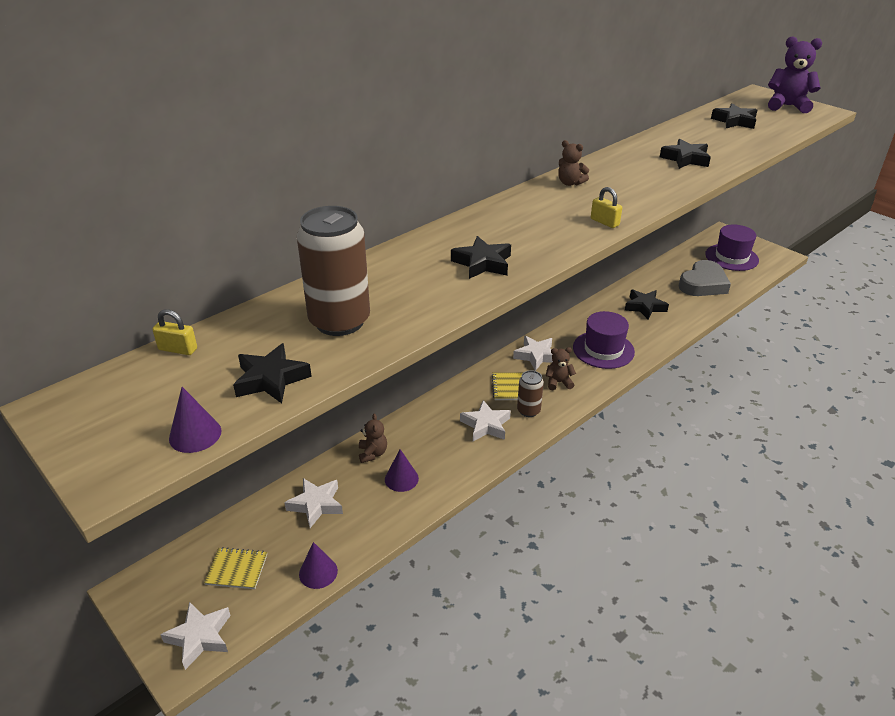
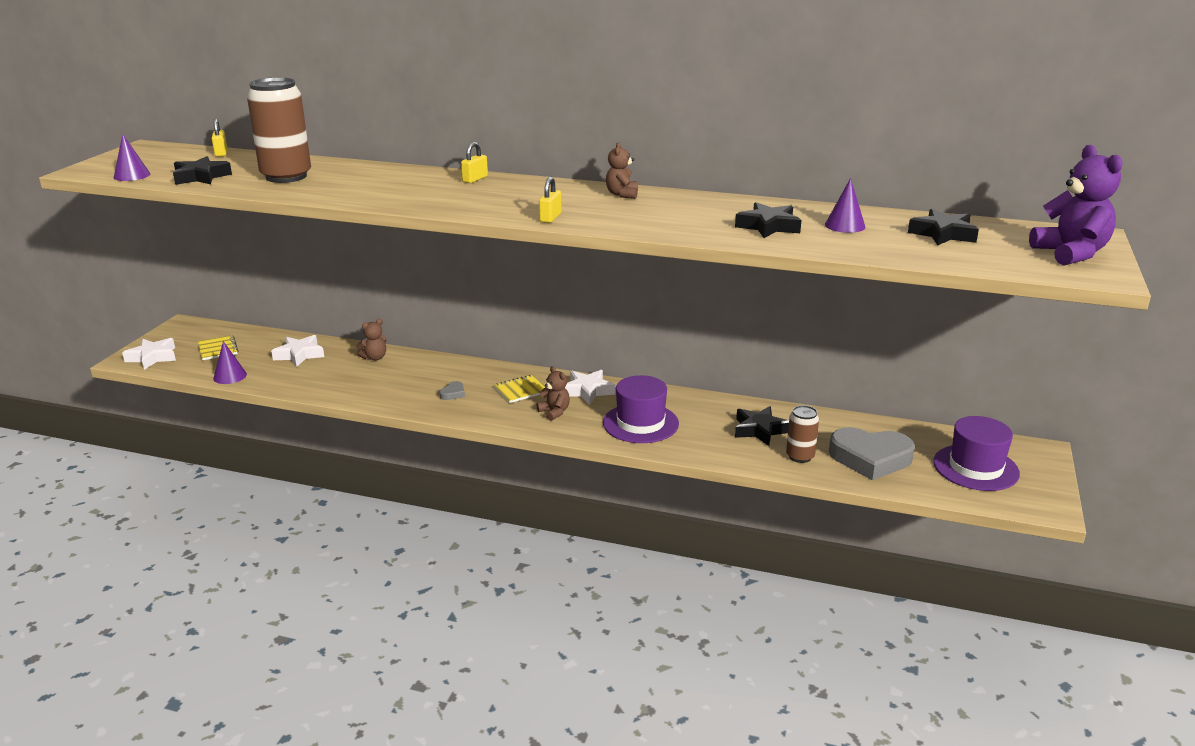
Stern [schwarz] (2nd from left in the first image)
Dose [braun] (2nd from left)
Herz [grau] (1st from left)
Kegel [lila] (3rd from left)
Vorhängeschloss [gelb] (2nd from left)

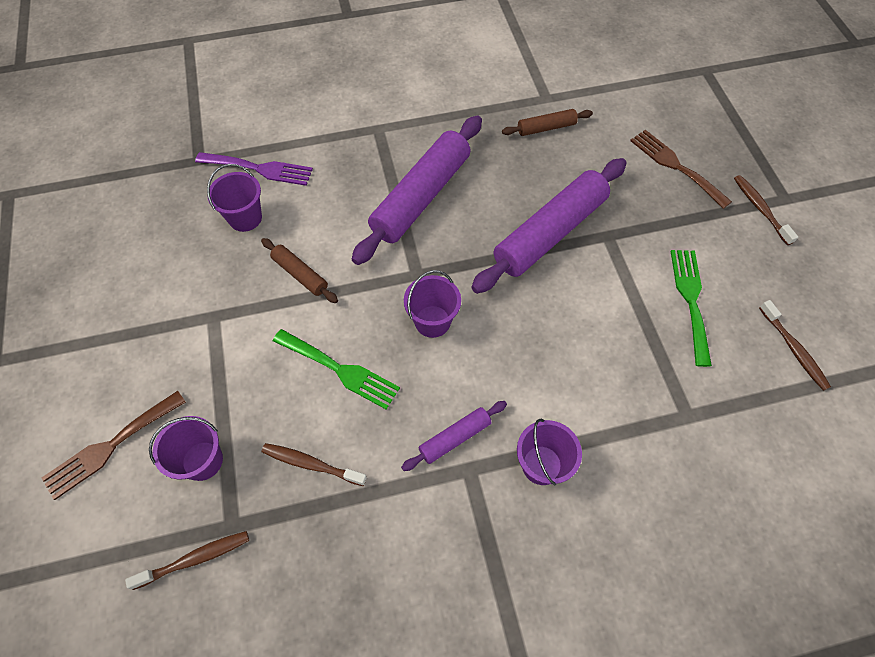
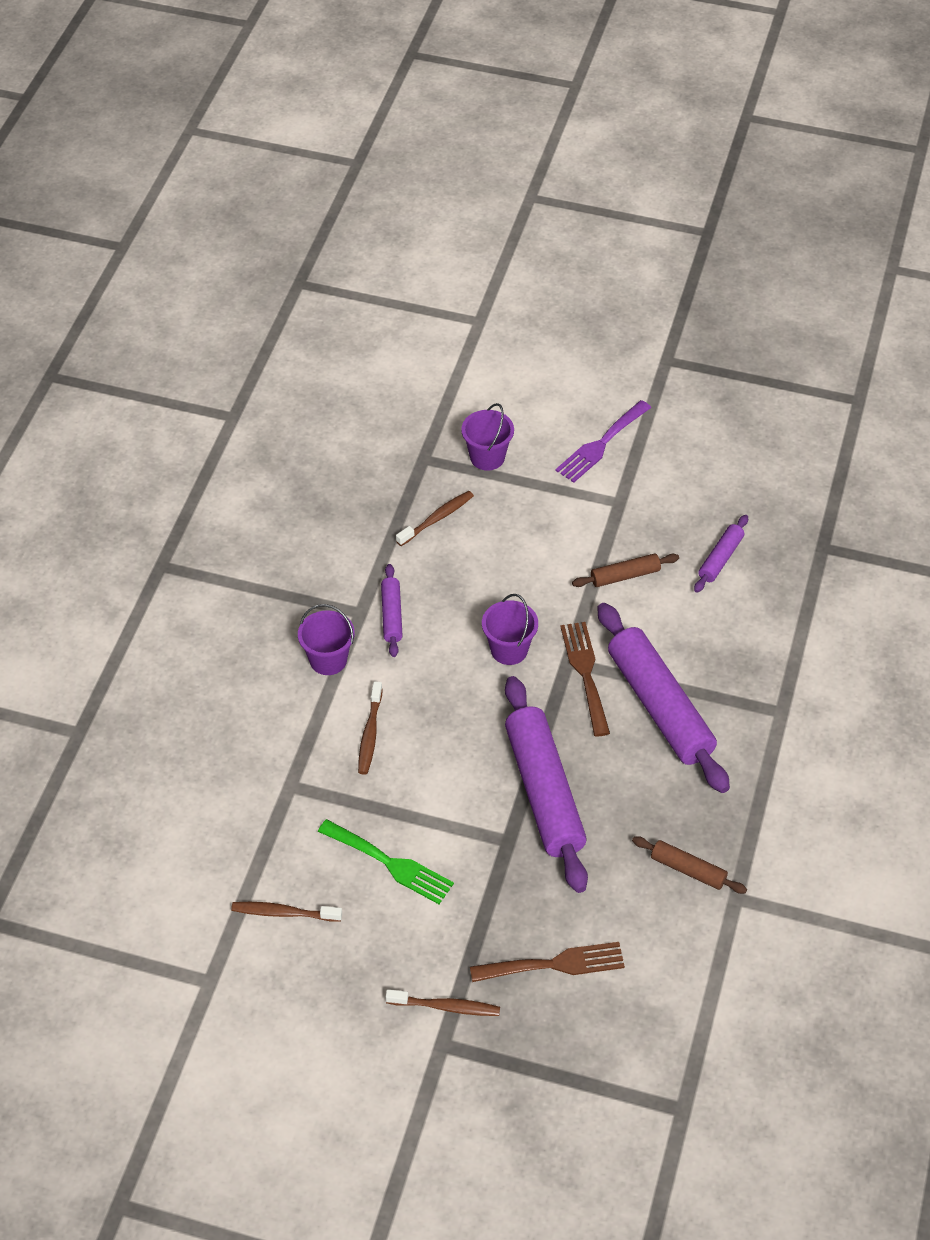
Nudelholz [braun] (2nd from left)
Gabel [lila]
Nudelholz [lila] (4th from left)
Gabel [grün] (1st from left in the first image)
Gabel [braun] (2nd from left)
Zahnbürste [braun] (2nd from left)

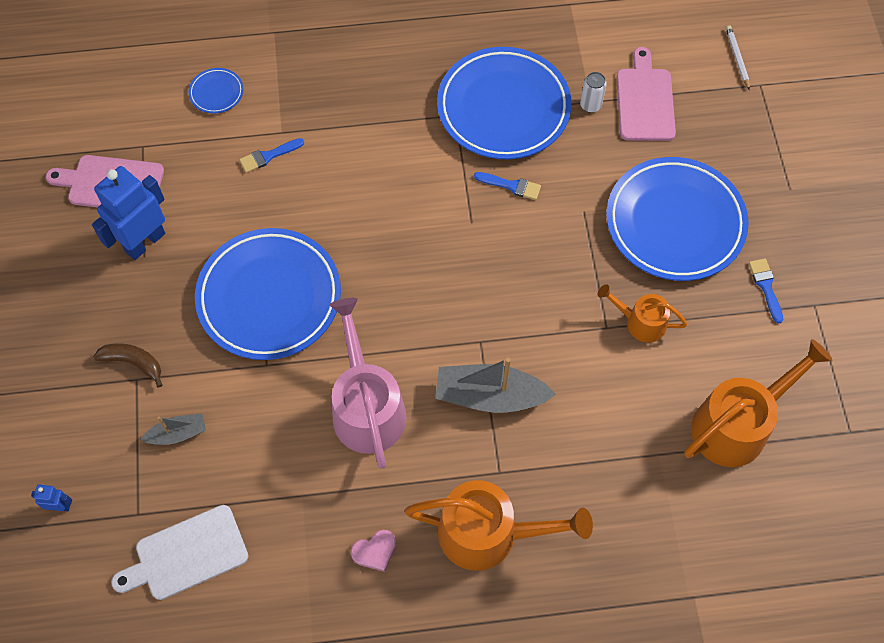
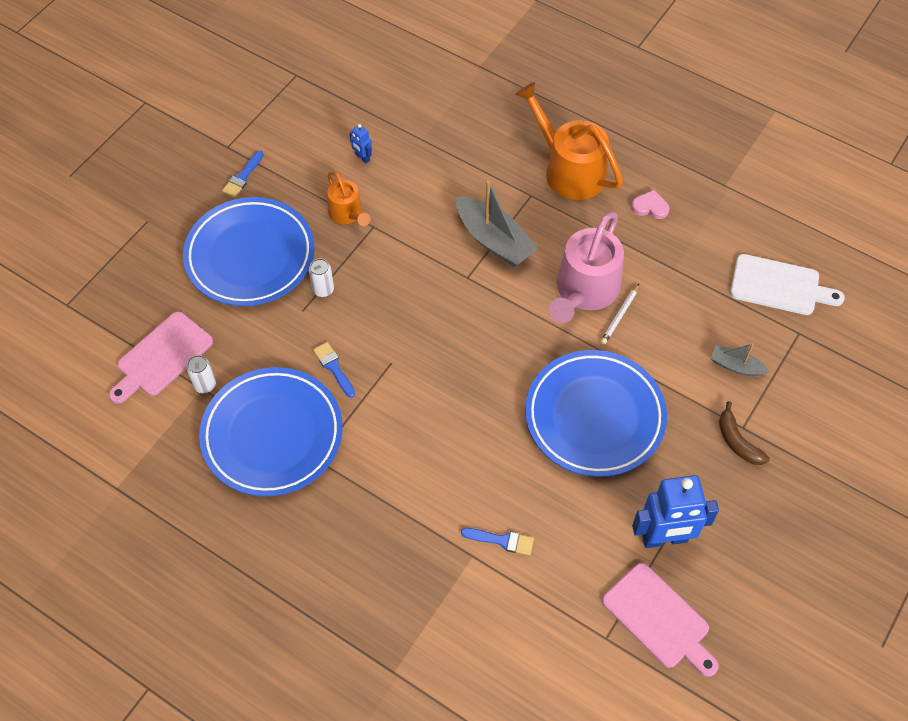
Bleistift [weiß]
Teller [blau] (1st from left in the first image)
Gießkanne [orange] (3rd from left in the first image)
Roboter [blau] (1st from left)
Dose [weiß] (2nd from left)

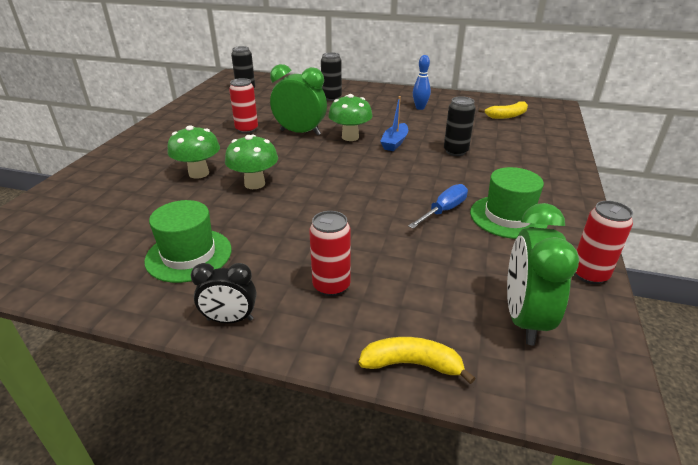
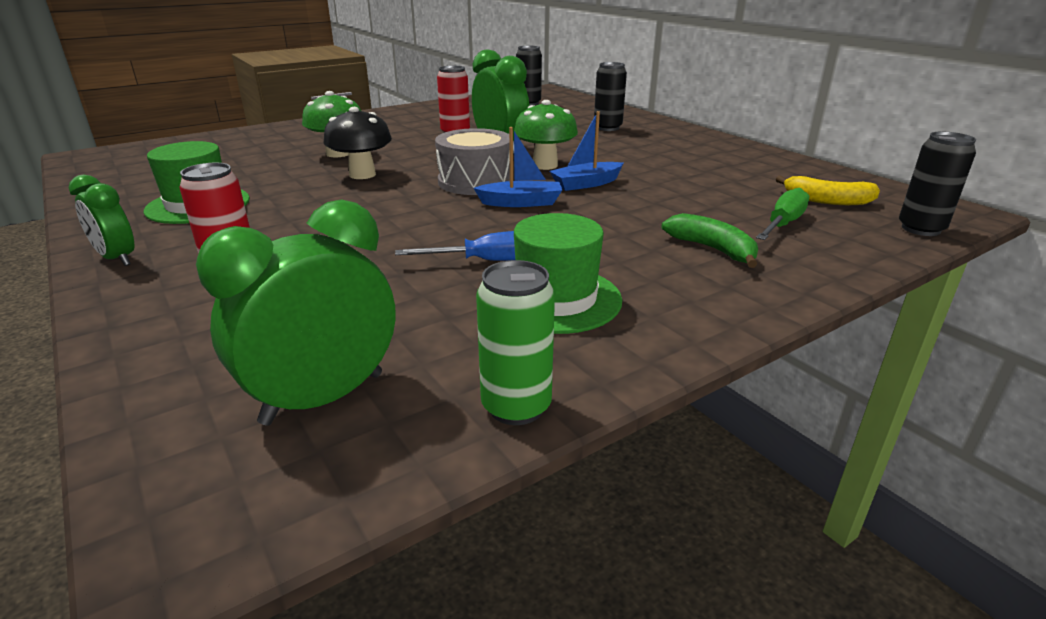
Bowlingkegel [blau]
Dose [schwarz] (3rd from left)
Pilz [schwarz]
Dose [grün]
Wecker [grün] (1st from left)
Banane [gelb] (1st from left in the first image)
Boot [blau] (1st from left)
Trommel [grau]
Schraubenzieher [grün]
Banane [grün]

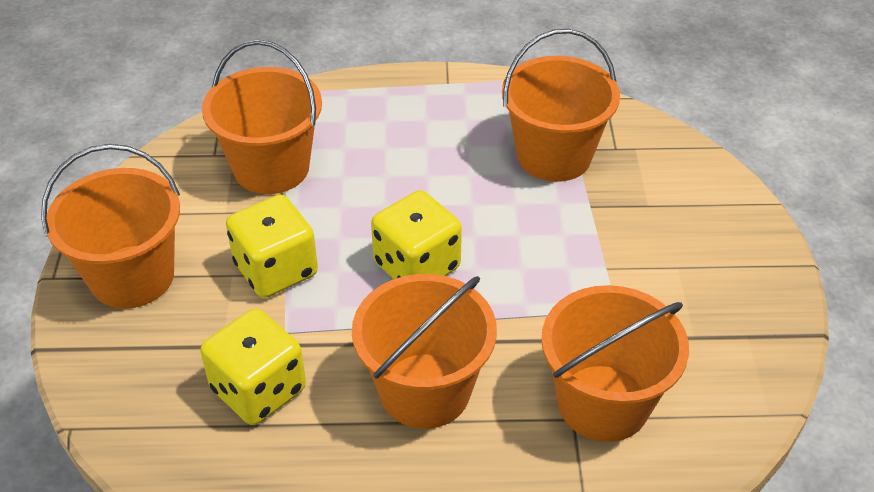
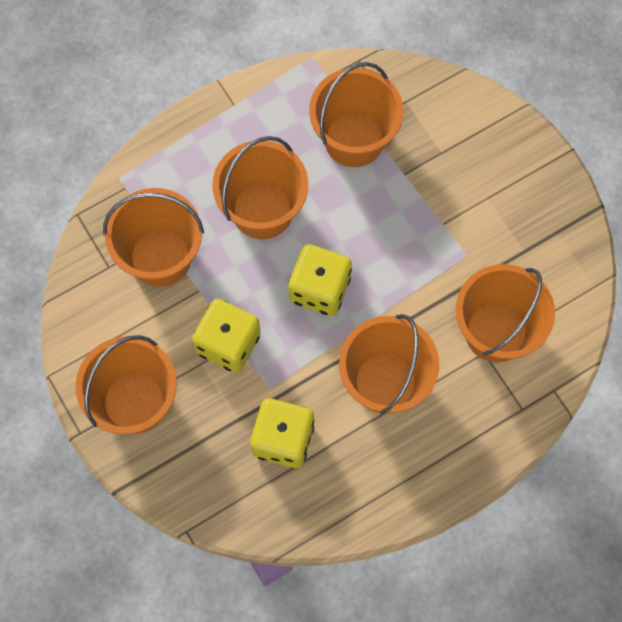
Eimer [orange] (3rd from left)

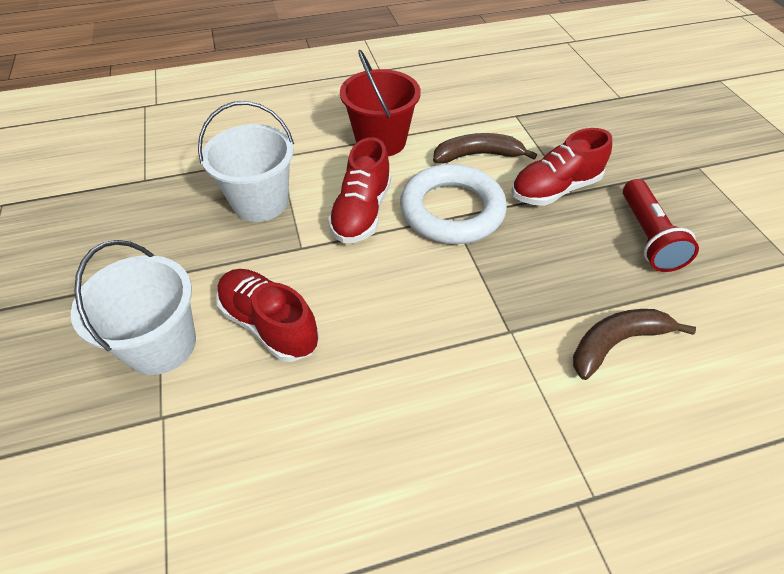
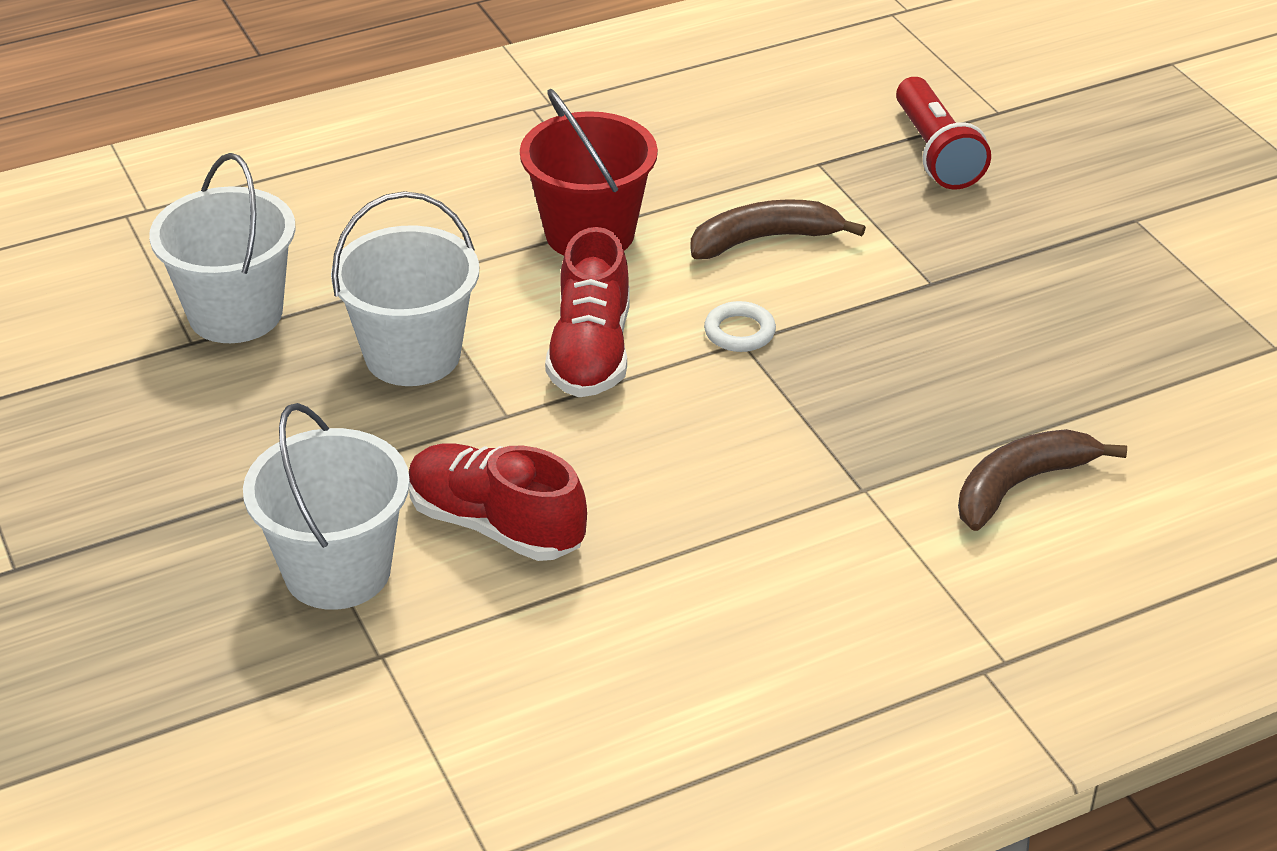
Schuh [rot] (3rd from left in the first image)
Ring [weiß]
Taschenlampe [rot]
Eimer [weiß] (1st from left)

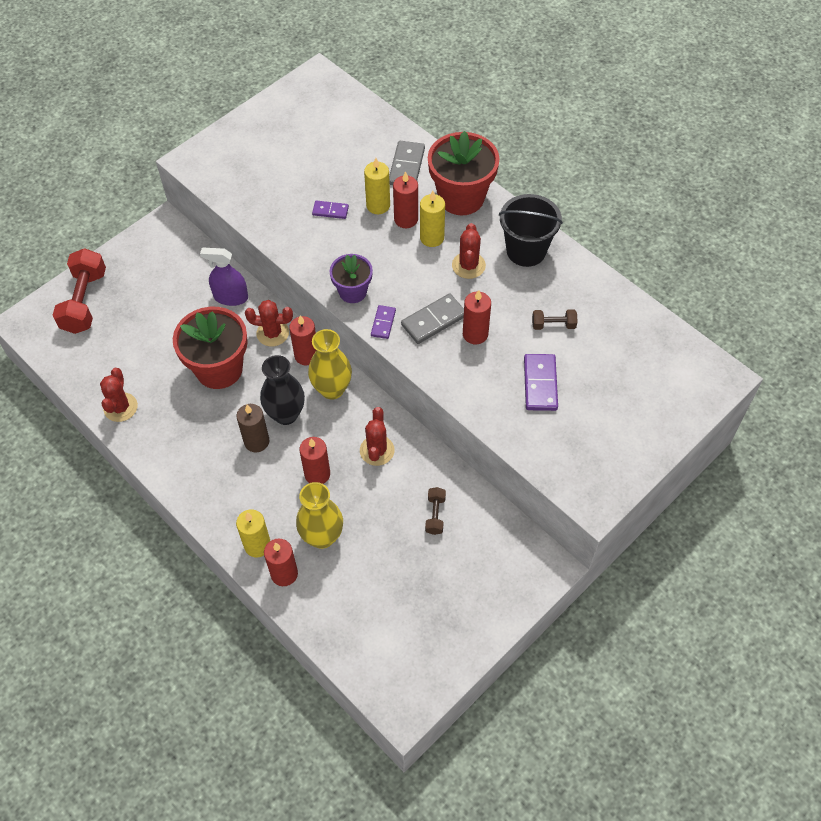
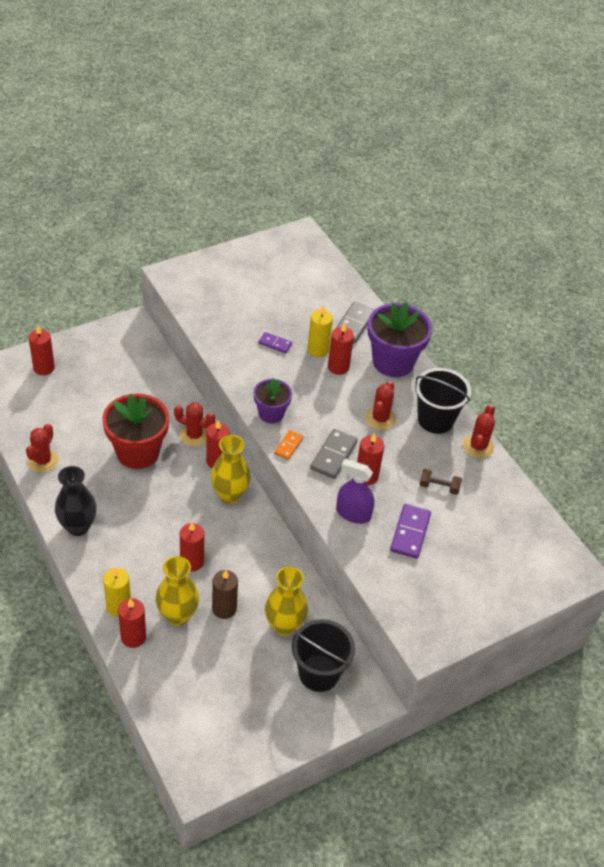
Blumentopf [lila] (2nd from left)
Kerze [gelb] (3rd from left in the first image)
Kerze [rot] (1st from left)
Sprühflasche [lila]
Dominostein [grau] (1st from left)
Dominostein [orange]
Vase [schwarz]
Kerze [braun]
Kaktus [rot] (4th from left)
Vase [gelb] (3rd from left)
Eimer [schwarz] (1st from left)

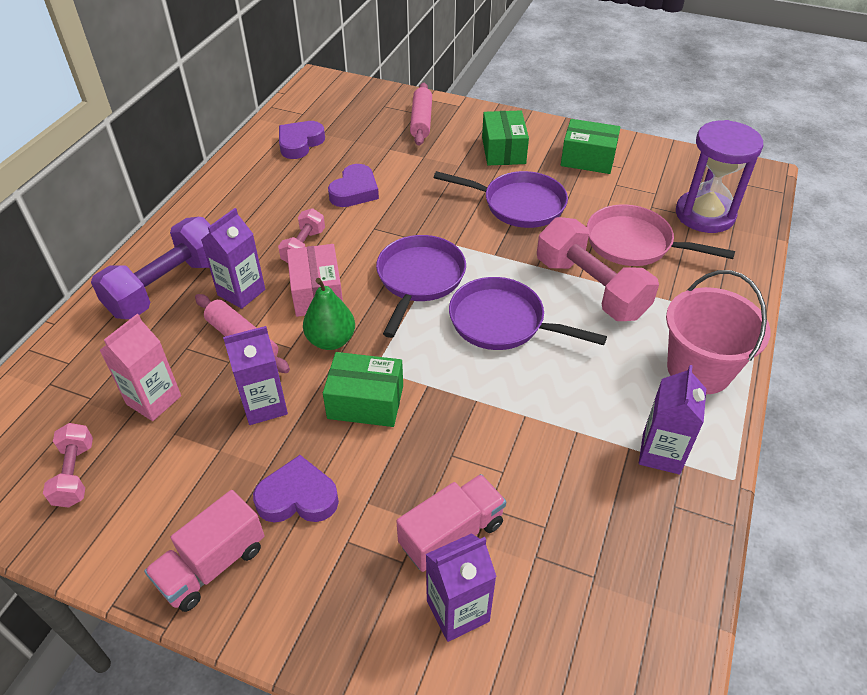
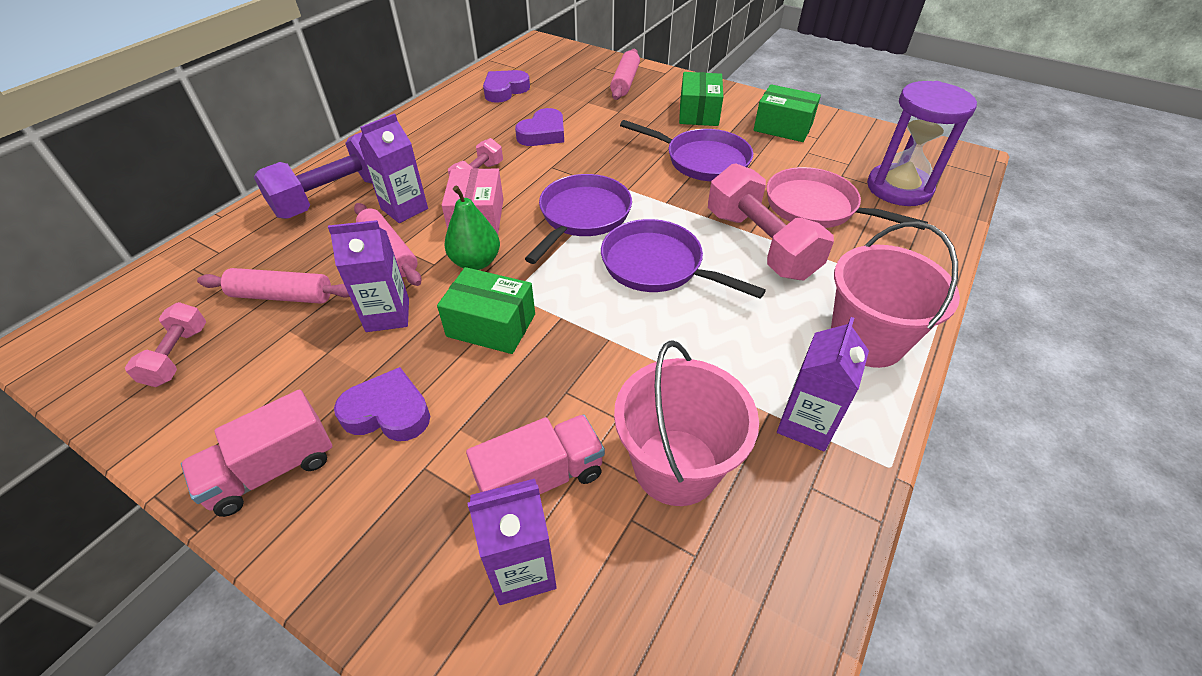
Nudelholz [rosa] (1st from left)
Eimer [rosa] (1st from left)

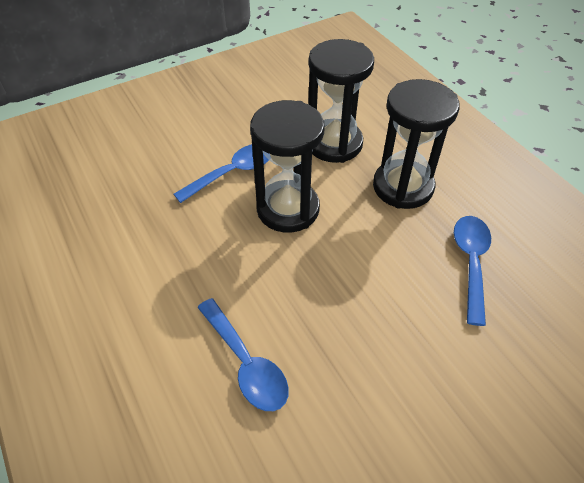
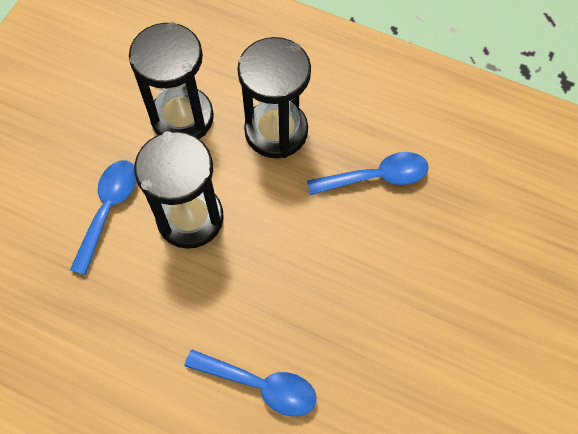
Löffel [blau] (3rd from left)

